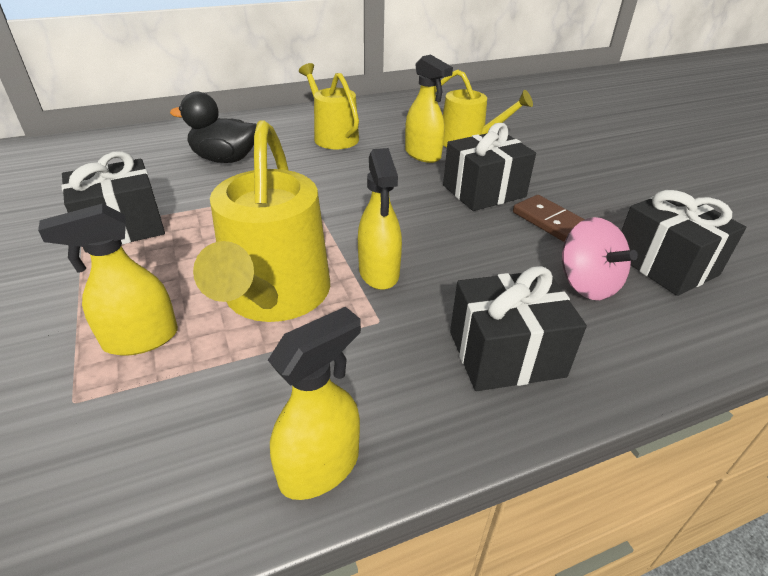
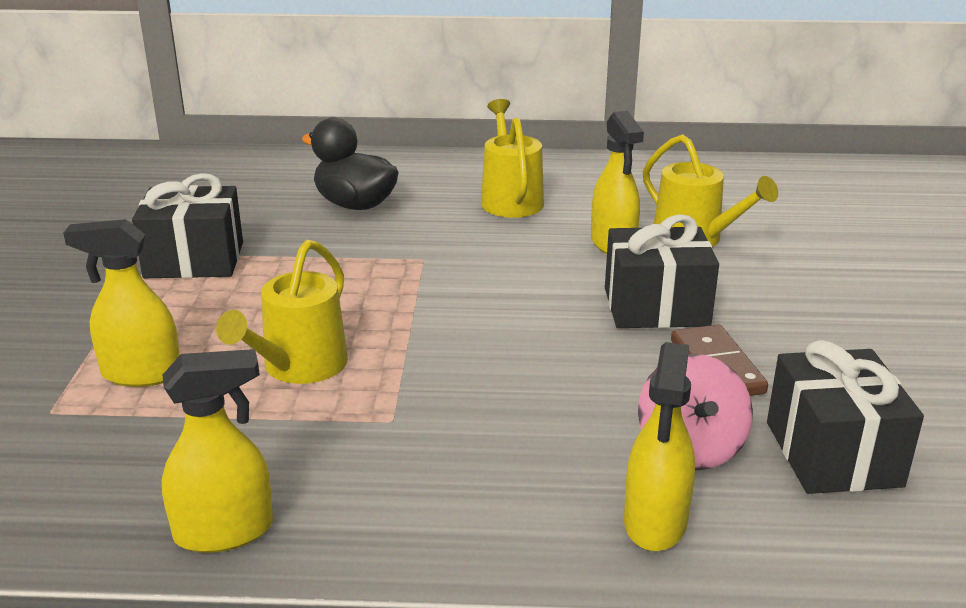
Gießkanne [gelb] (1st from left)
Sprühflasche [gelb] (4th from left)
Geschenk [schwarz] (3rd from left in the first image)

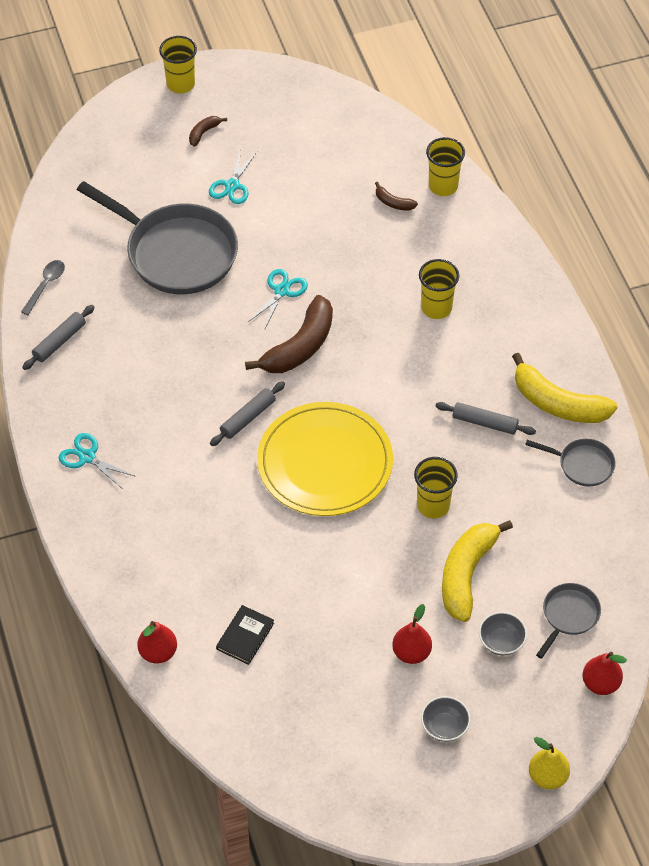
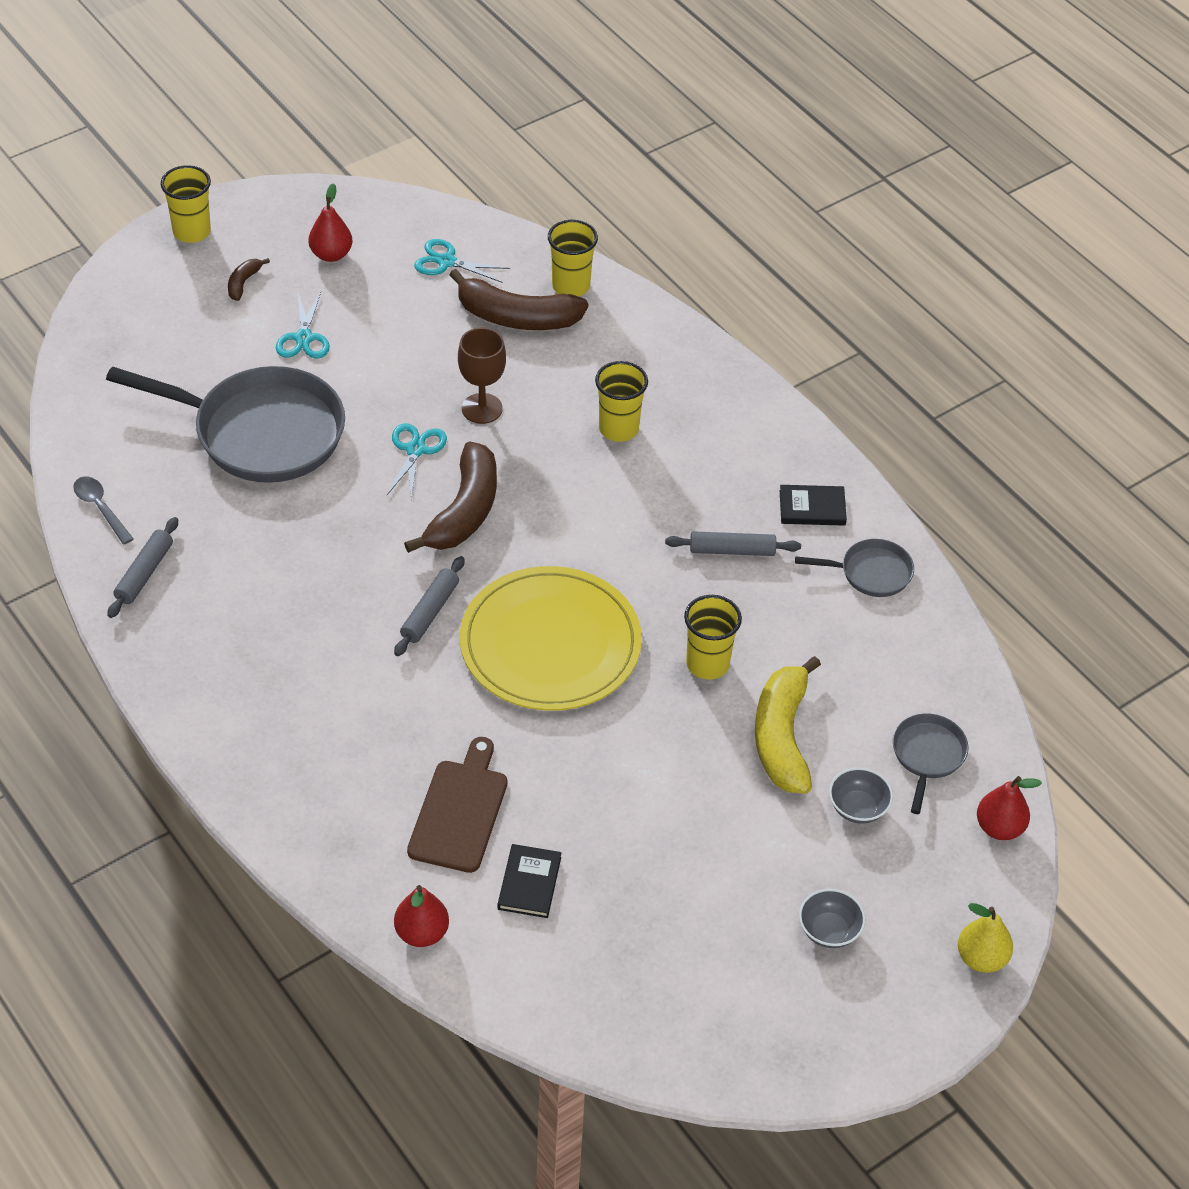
Banane [braun] (3rd from left)
Löffel [grau]
Buch [schwarz] (2nd from left)
Schere [türkis] (3rd from left)
Birne [rot] (1st from left)
Kelch [braun]
Schneidebrett [braun]

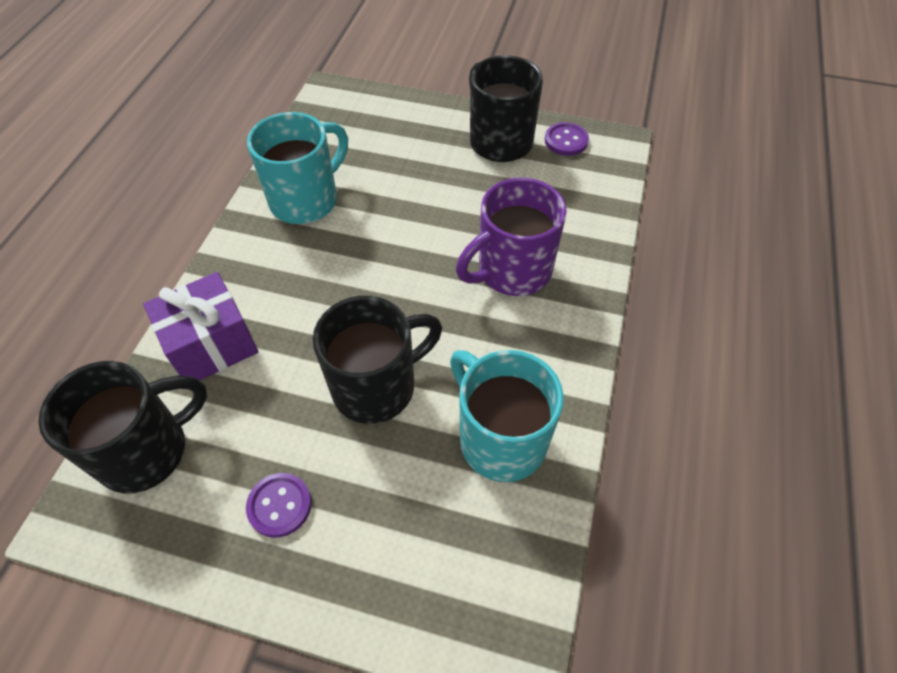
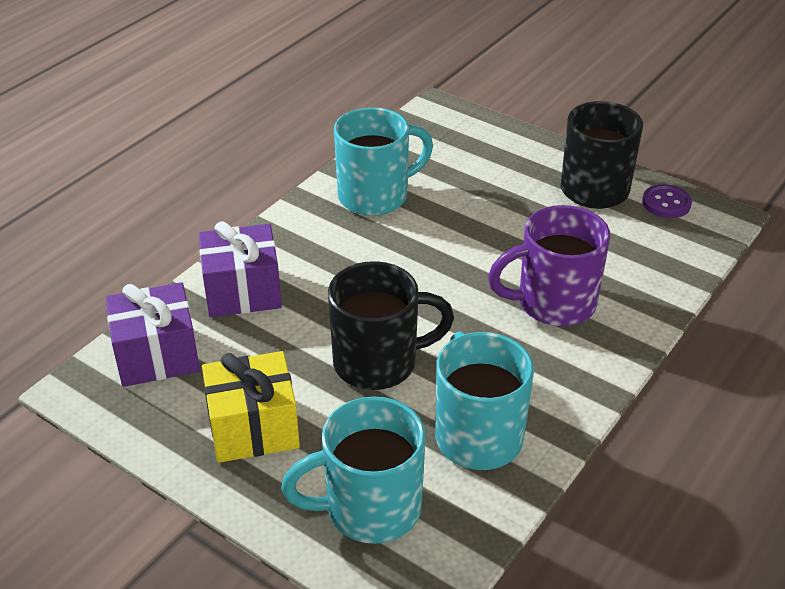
Geschenk [lila] (1st from left)
Geschenk [gelb]
Tasse [türkis] (1st from left)

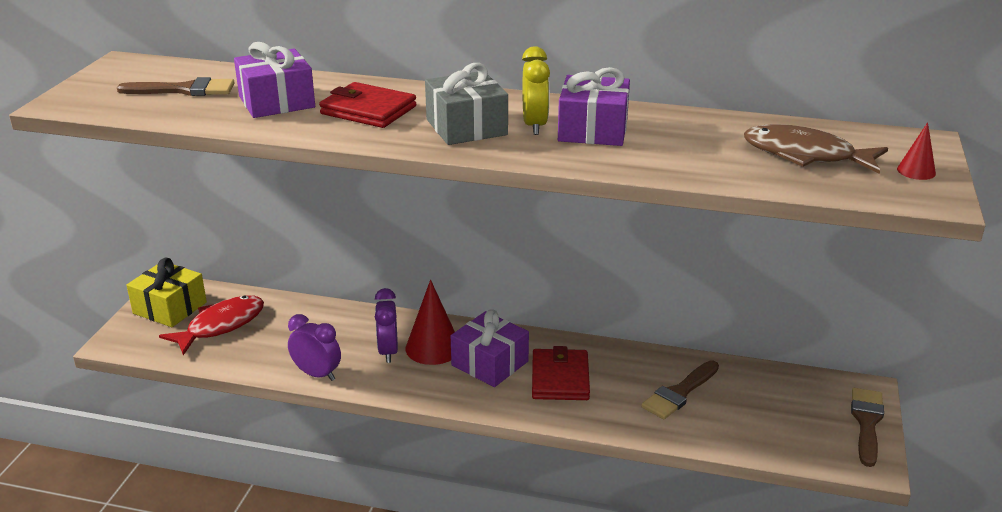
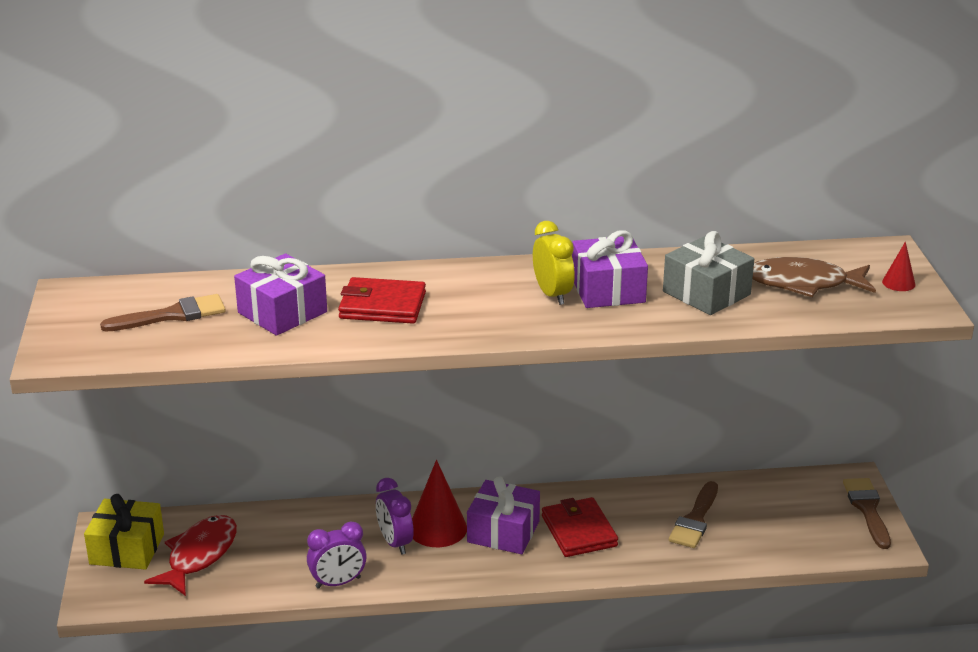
Geschenk [grau]
Wecker [lila] (1st from left)

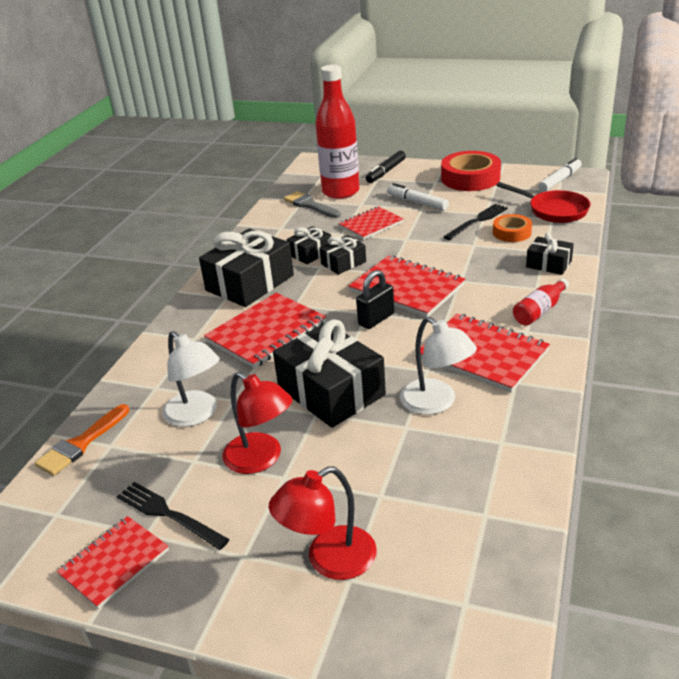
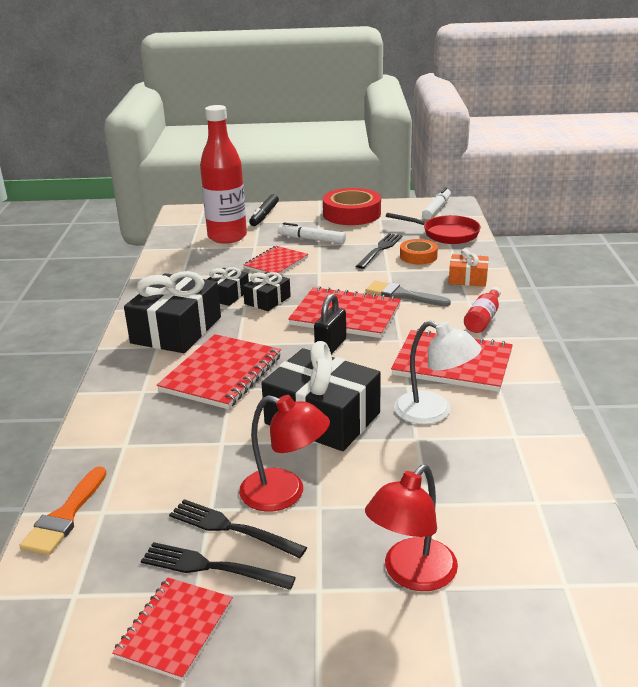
Pinsel [grau]
Geschenk [orange]
Lampe [weiß] (1st from left in the first image)
Gabel [schwarz] (2nd from left)

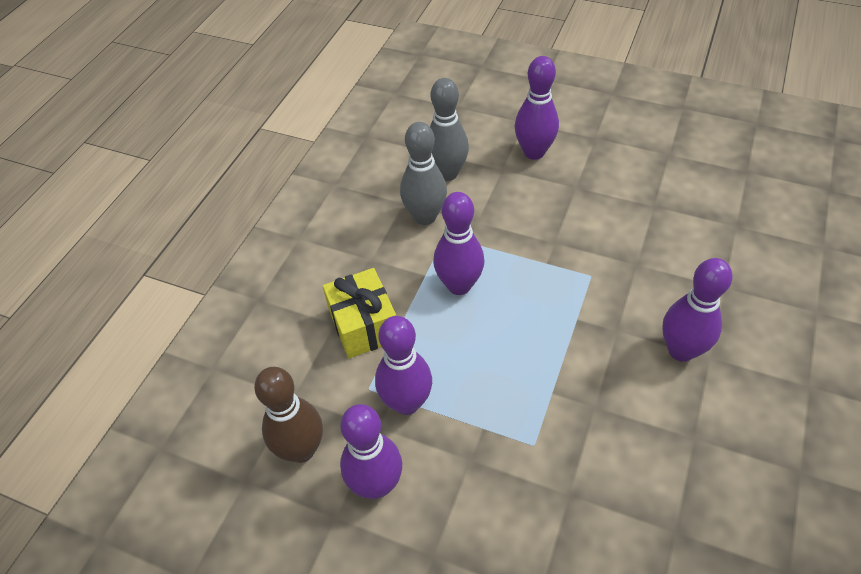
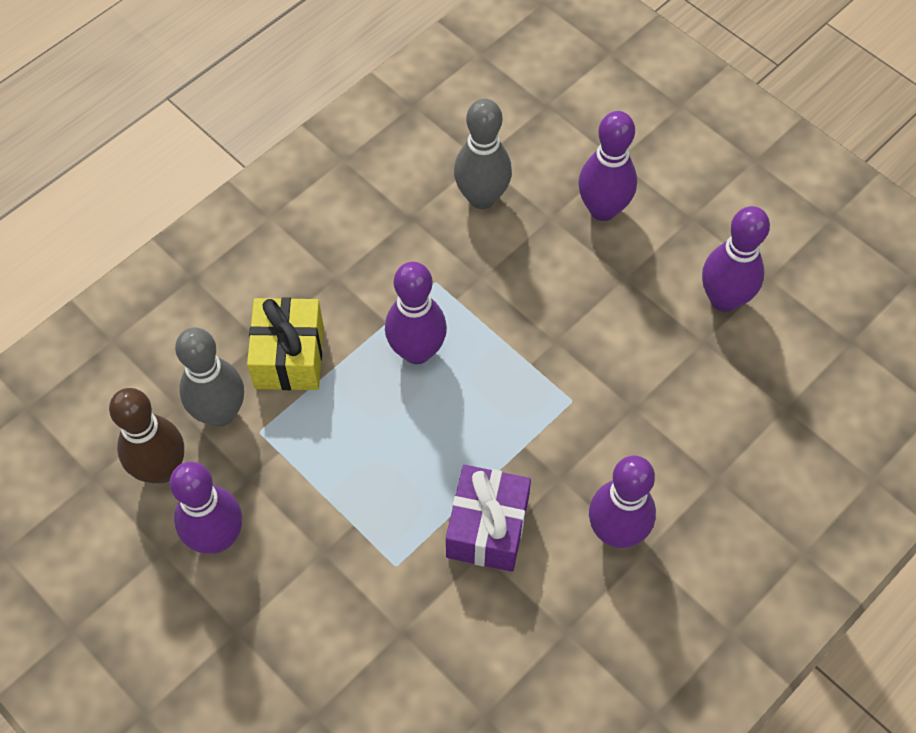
Bowlingkegel [grau] (1st from left)
Bowlingkegel [lila] (5th from left)
Geschenk [lila]

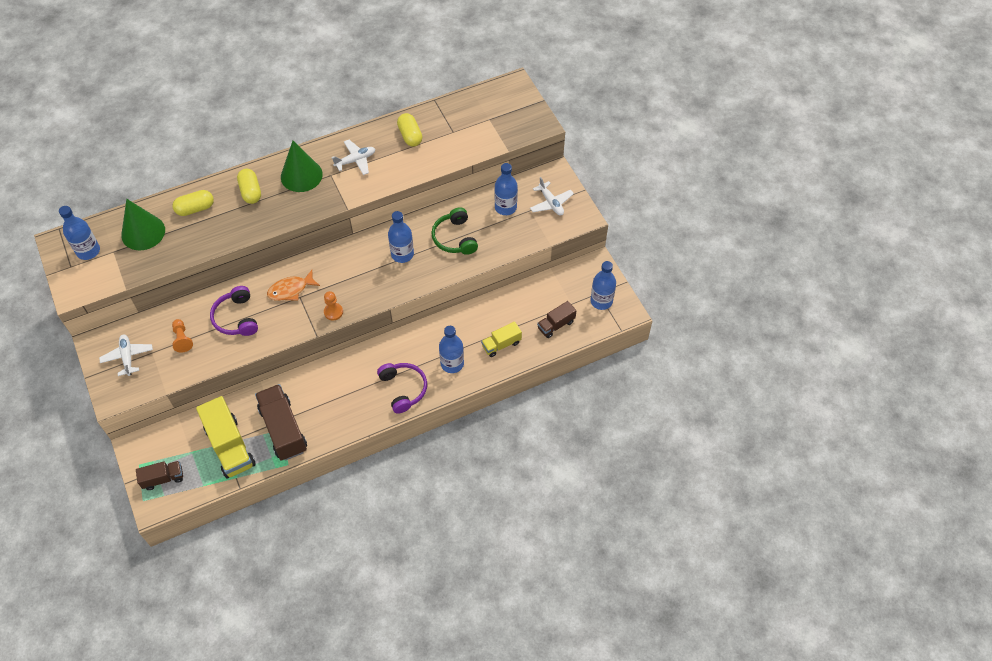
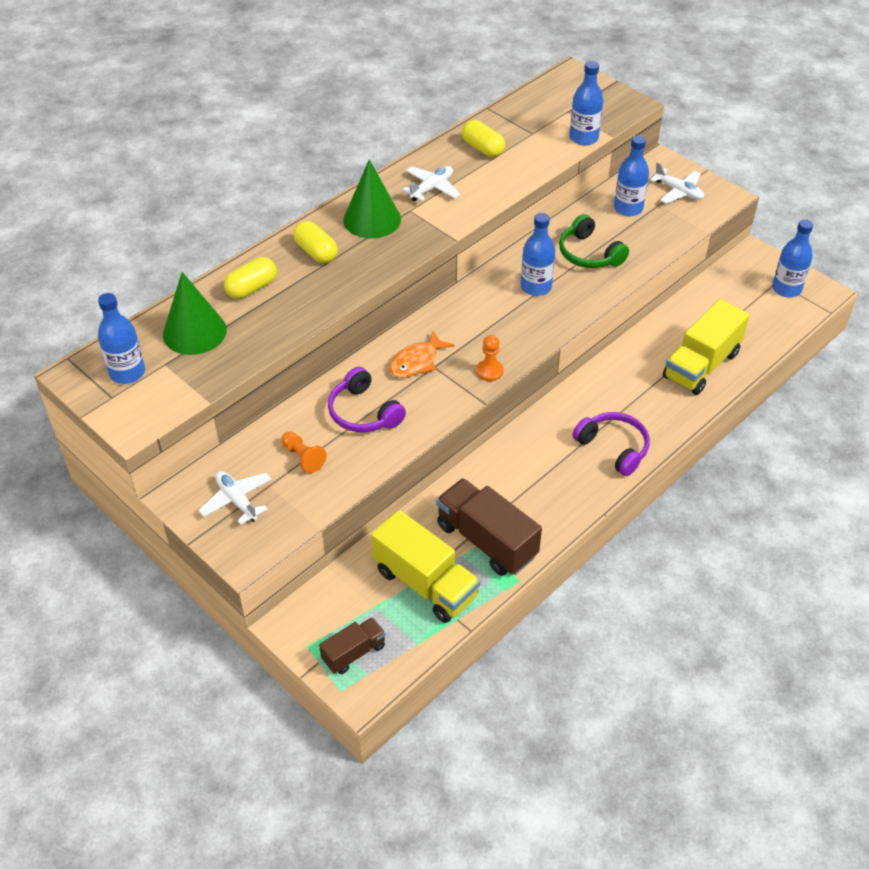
Lastwagen [braun] (3rd from left in the first image)
Lastwagen [gelb] (2nd from left)
Flasche [blau] (3rd from left)

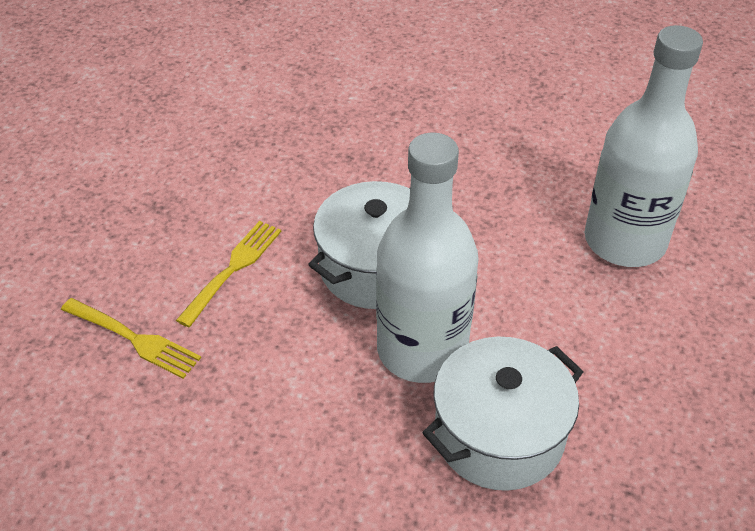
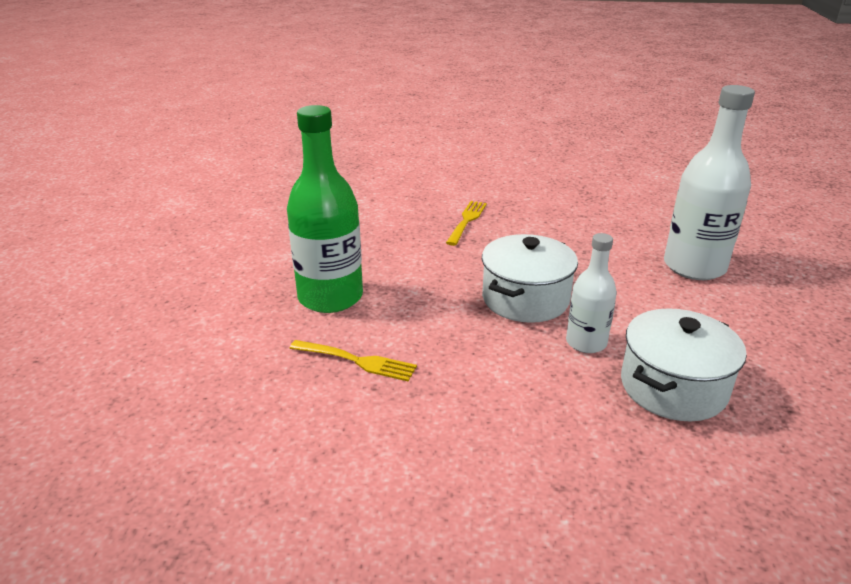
Flasche [weiß] (1st from left)
Gabel [gelb] (2nd from left)
Flasche [grün]

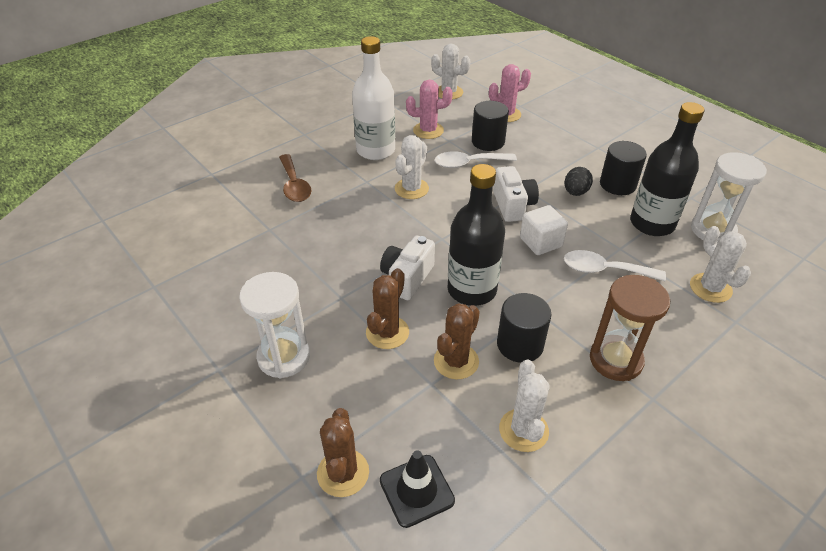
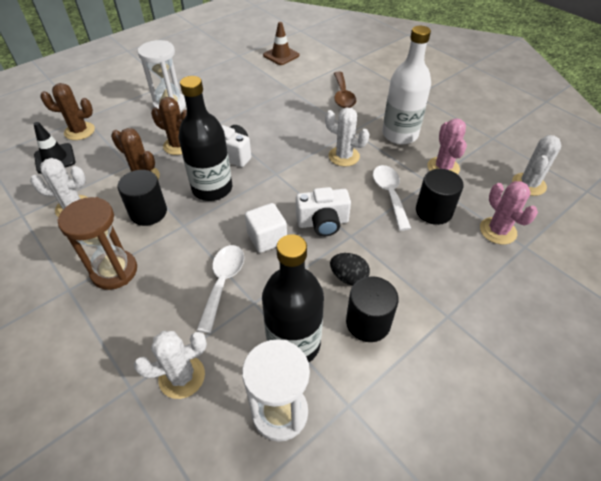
Löffel [braun]
Leitkegel [braun]

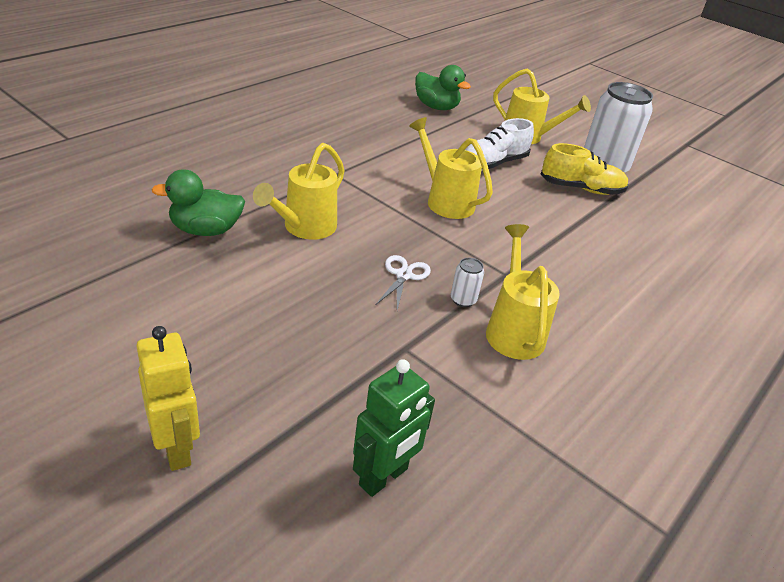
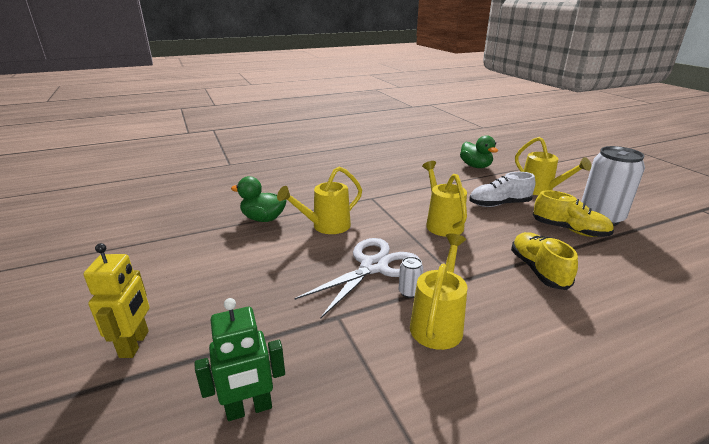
Schere [weiß]
Schuh [gelb] (1st from left)

